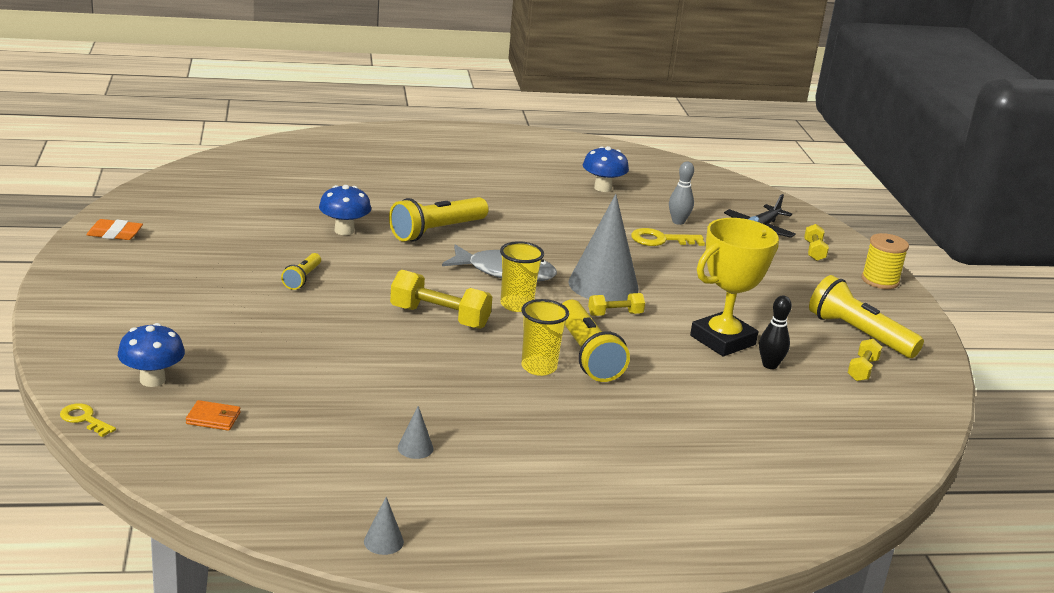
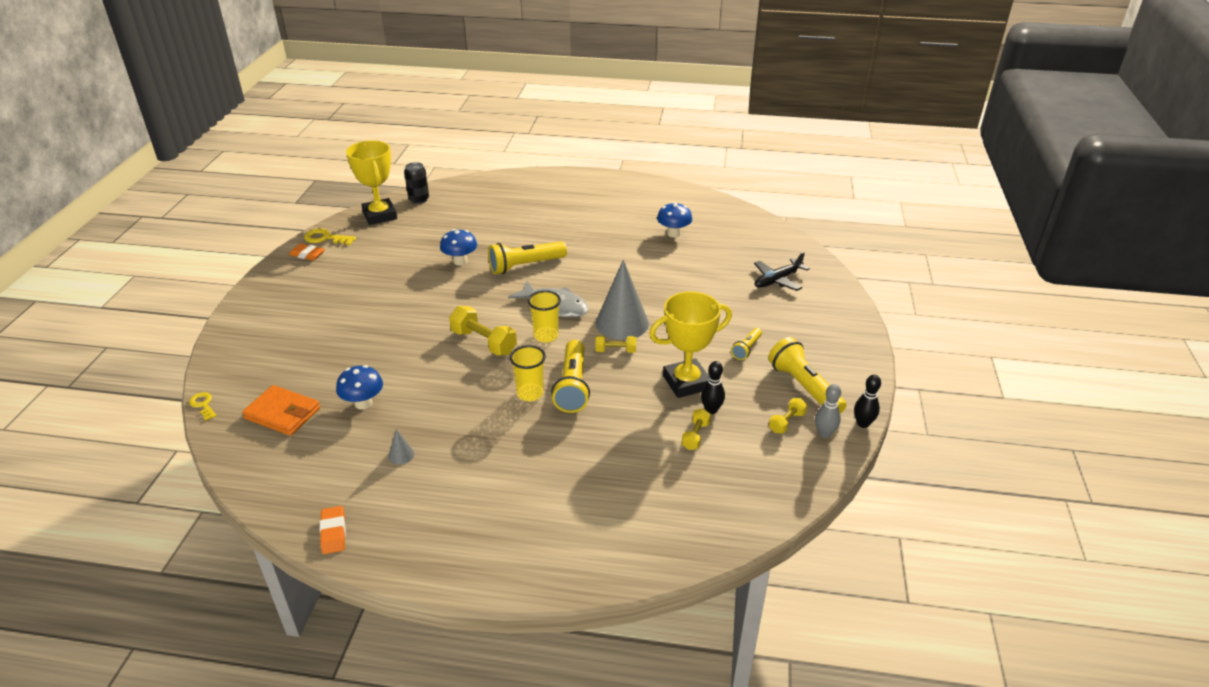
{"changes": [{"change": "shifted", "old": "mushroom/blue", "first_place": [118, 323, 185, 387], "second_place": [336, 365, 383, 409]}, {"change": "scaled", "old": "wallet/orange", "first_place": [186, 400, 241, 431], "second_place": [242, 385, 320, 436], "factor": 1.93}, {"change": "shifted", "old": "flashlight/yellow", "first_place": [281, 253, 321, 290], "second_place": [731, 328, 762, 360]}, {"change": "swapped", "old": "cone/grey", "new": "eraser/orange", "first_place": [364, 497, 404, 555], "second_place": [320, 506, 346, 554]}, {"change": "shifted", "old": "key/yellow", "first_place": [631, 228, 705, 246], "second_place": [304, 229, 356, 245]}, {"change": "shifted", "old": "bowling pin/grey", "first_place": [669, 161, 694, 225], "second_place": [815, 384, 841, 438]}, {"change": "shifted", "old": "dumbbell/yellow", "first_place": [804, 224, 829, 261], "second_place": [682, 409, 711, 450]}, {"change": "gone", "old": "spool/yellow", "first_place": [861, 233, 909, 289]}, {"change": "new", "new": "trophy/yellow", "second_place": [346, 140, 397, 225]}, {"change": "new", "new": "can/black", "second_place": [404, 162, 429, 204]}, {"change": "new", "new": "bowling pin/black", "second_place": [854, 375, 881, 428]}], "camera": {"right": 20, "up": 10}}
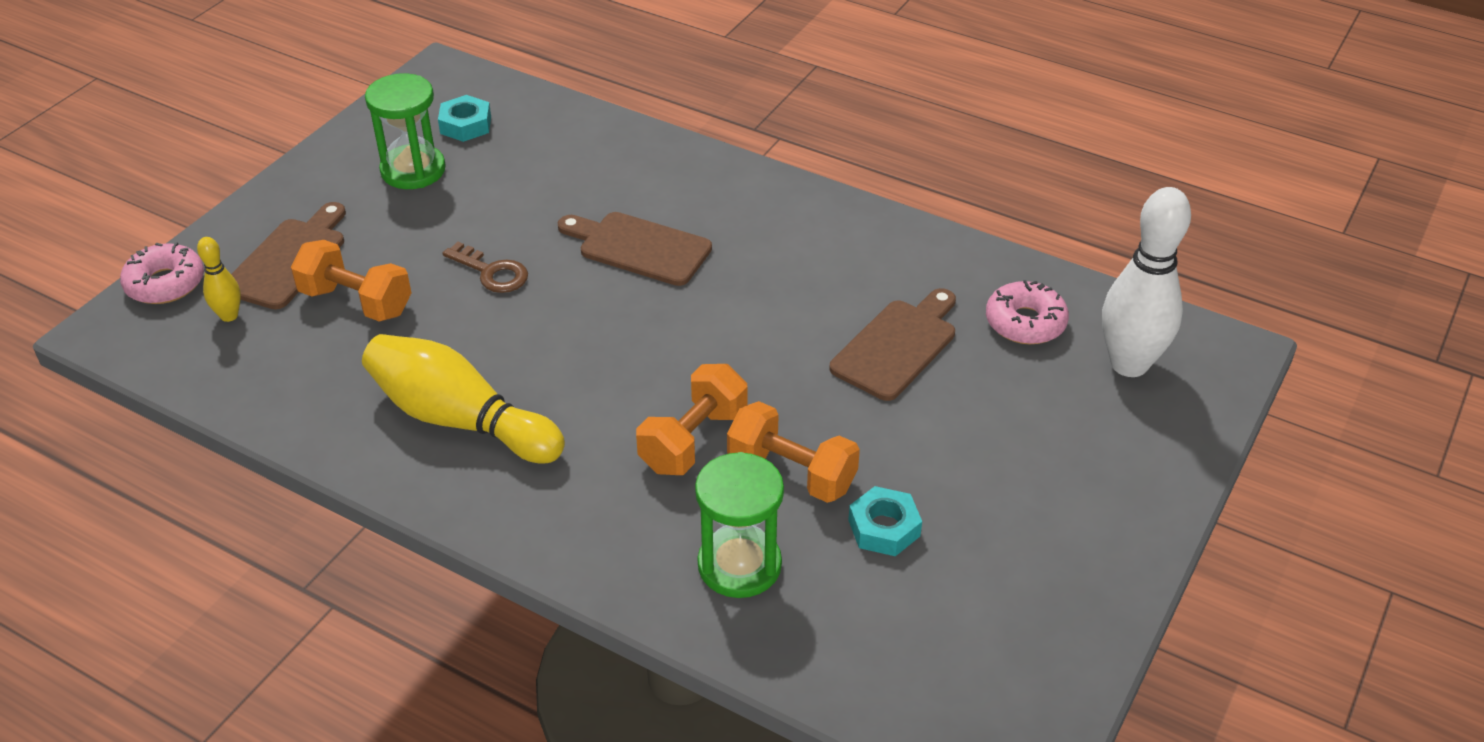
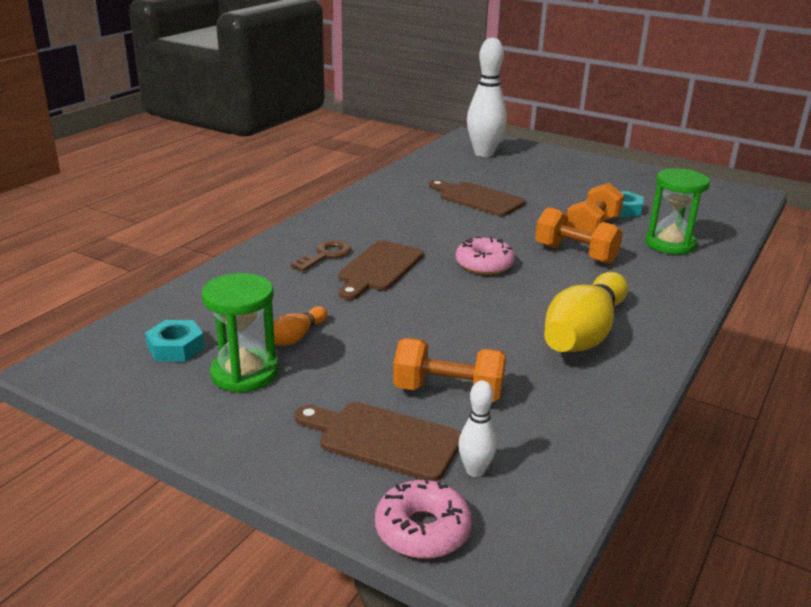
{"changes": [{"change": "repainted", "old": "bowling pin/yellow", "new": "bowling pin/white", "first_place": [197, 237, 241, 322], "second_place": [458, 380, 497, 477]}, {"change": "rotated", "old": "dumbbell/orange", "first_place": [291, 240, 411, 322], "second_place": [393, 338, 506, 402], "degrees": 75}, {"change": "shifted", "old": "key/brown", "first_place": [443, 242, 528, 293], "second_place": [291, 240, 351, 272]}, {"change": "shifted", "old": "donut/pink", "first_place": [986, 280, 1069, 344], "second_place": [456, 236, 515, 275]}, {"change": "new", "new": "bowling pin/orange", "second_place": [273, 306, 327, 346]}], "camera": {"right": -90, "up": -15}}
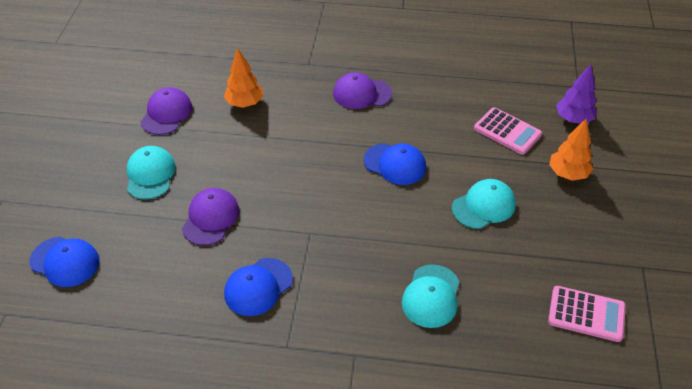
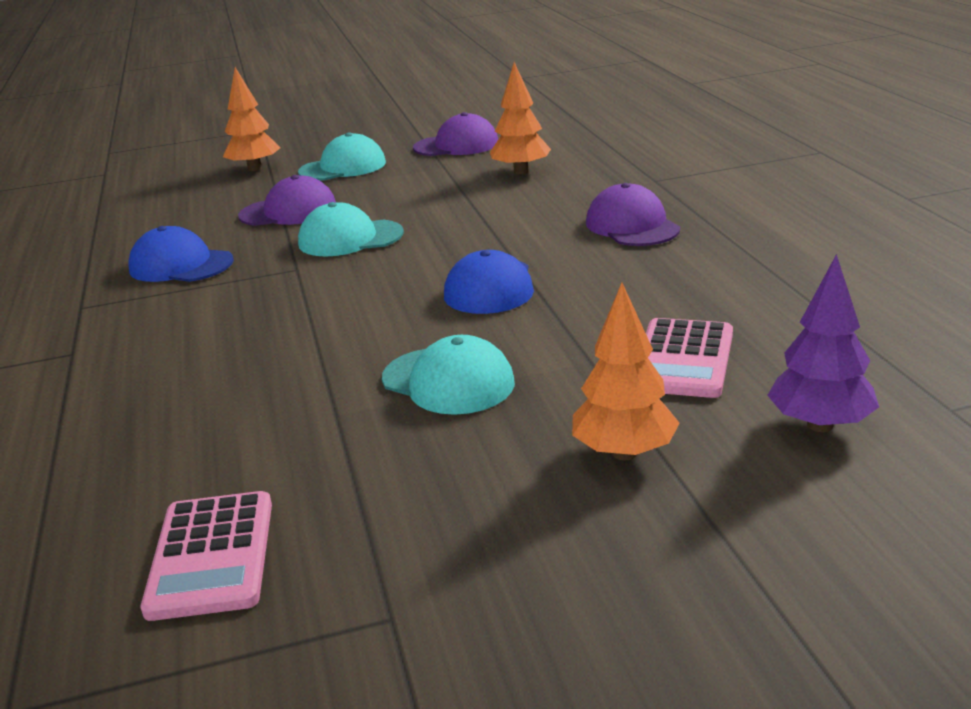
{"changes": [{"change": "gone", "old": "cap/blue", "first_place": [29, 237, 99, 287]}, {"change": "shifted", "old": "cap/turquoise", "first_place": [402, 264, 459, 328], "second_place": [298, 202, 404, 256]}, {"change": "new", "new": "tree/orange", "second_place": [223, 67, 281, 171]}], "camera": {"right": 70, "up": -20}}
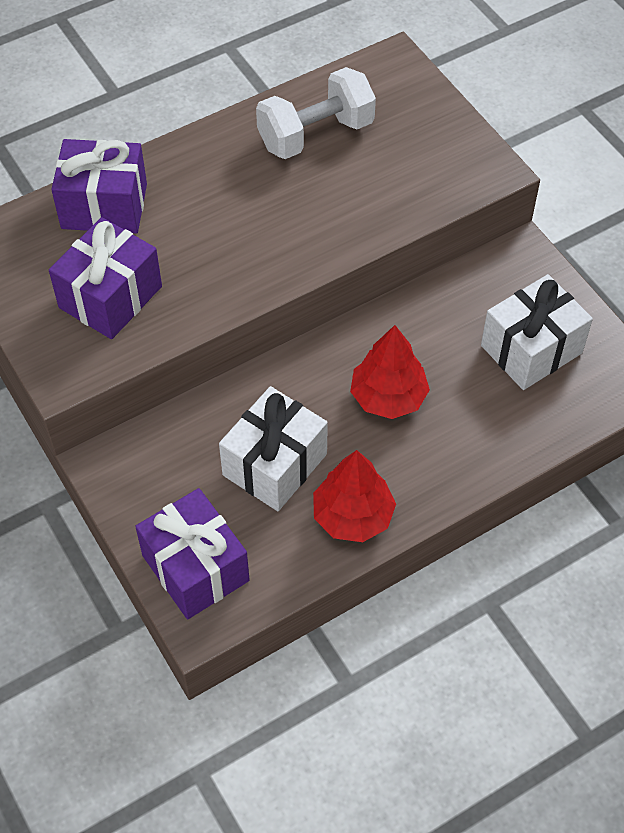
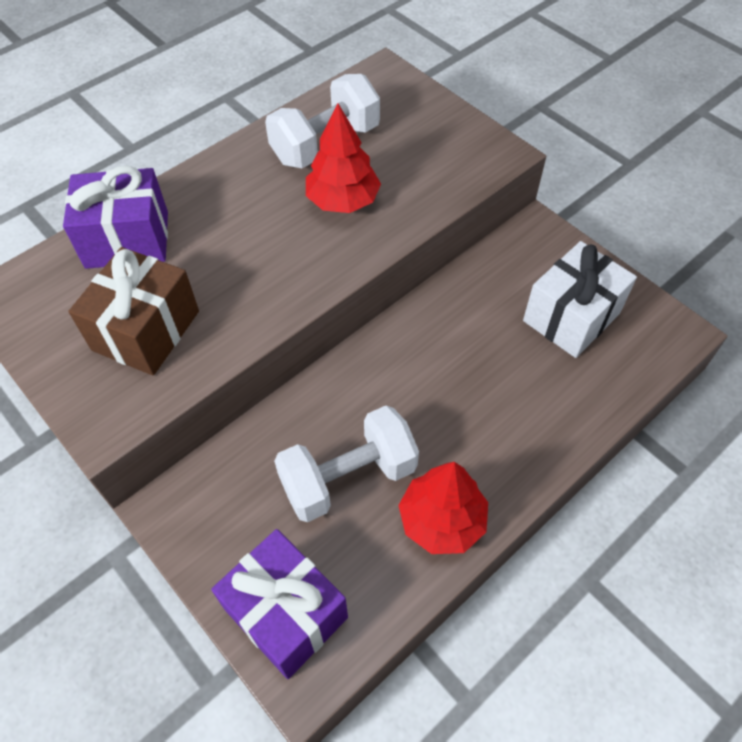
{"changes": [{"change": "repainted", "old": "gift/purple", "new": "gift/brown", "first_place": [49, 217, 162, 339], "second_place": [68, 247, 199, 375]}, {"change": "swapped", "old": "gift/white", "new": "dumbbell/white", "first_place": [219, 386, 328, 511], "second_place": [274, 406, 419, 522]}, {"change": "shifted", "old": "tree/red", "first_place": [350, 325, 430, 419], "second_place": [306, 103, 381, 213]}], "camera": {"right": -10, "up": 0}}
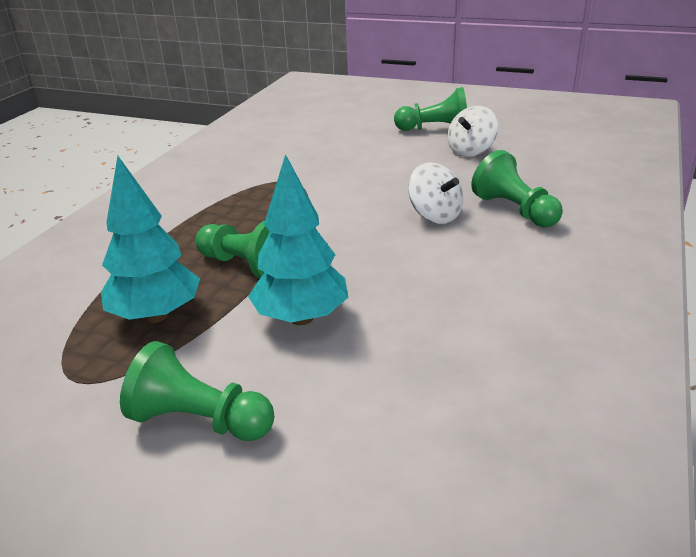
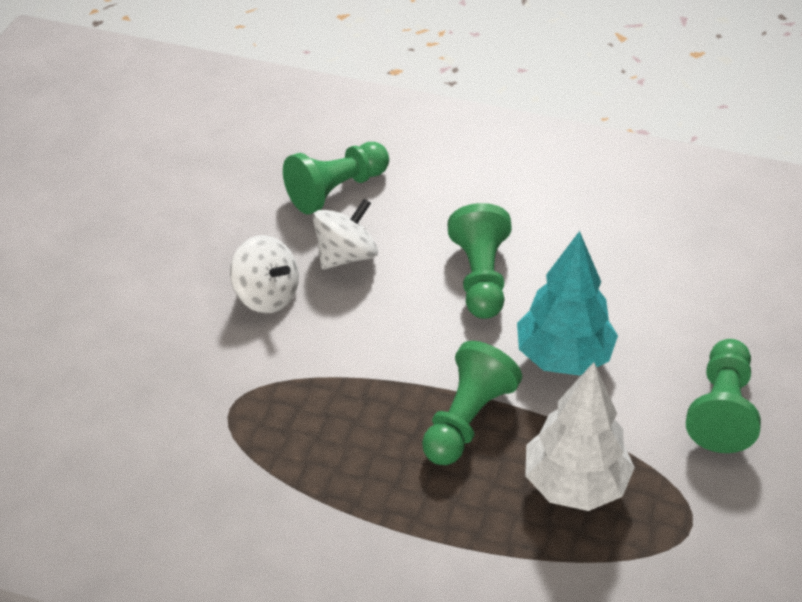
{"changes": [{"change": "repainted", "old": "tree/turquoise", "new": "tree/white", "first_place": [101, 156, 200, 323], "second_place": [525, 362, 635, 511]}, {"change": "shifted", "old": "pawn/green", "first_place": [394, 87, 467, 131], "second_place": [448, 203, 512, 319]}, {"change": "shifted", "old": "spinning top/white", "first_place": [447, 106, 498, 157], "second_place": [230, 235, 299, 314]}], "camera": {"right": -95, "up": 15}}
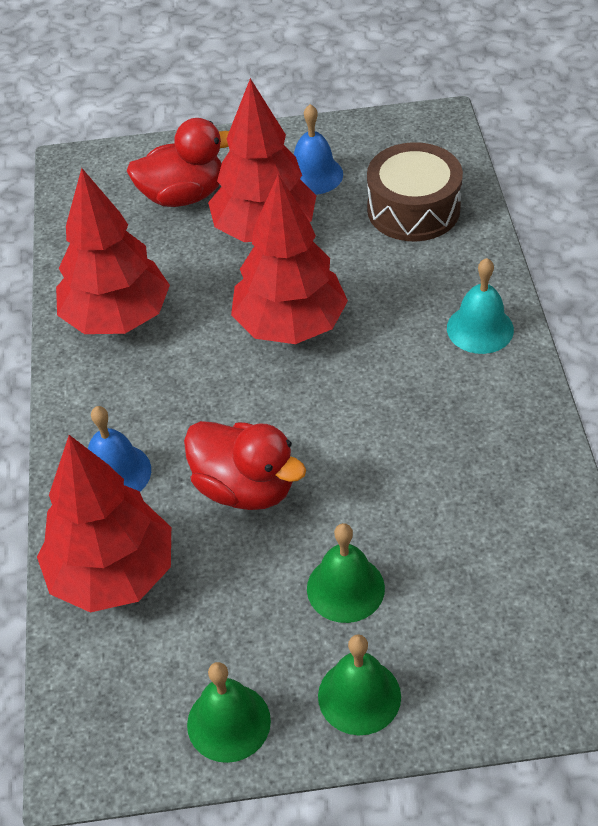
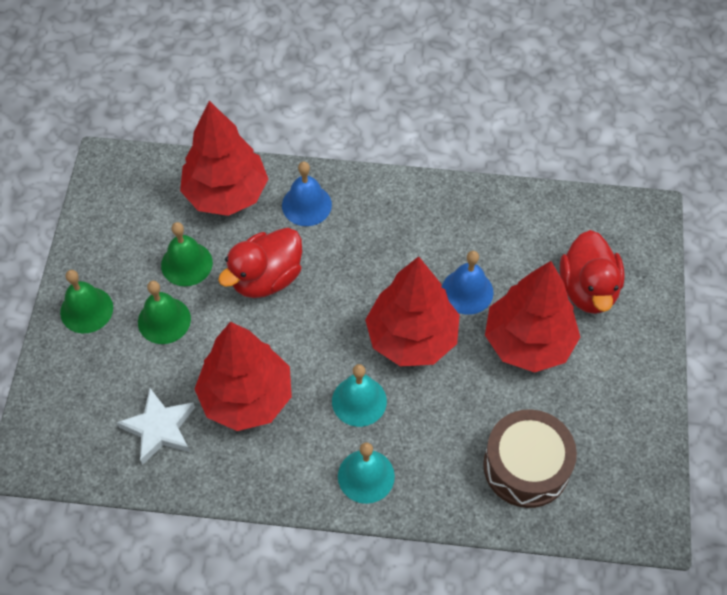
{"changes": [{"change": "shifted", "old": "tree/red", "first_place": [56, 168, 170, 334], "second_place": [195, 322, 292, 431]}, {"change": "shifted", "old": "bell/green", "first_place": [187, 662, 271, 763], "second_place": [161, 222, 213, 286]}, {"change": "shifted", "old": "bell/blue", "first_place": [294, 104, 343, 195], "second_place": [442, 251, 494, 315]}, {"change": "new", "new": "star/white", "second_place": [117, 388, 195, 465]}, {"change": "new", "new": "bell/turquoise", "second_place": [332, 364, 387, 427]}], "camera": {"right": 100, "up": 10}}
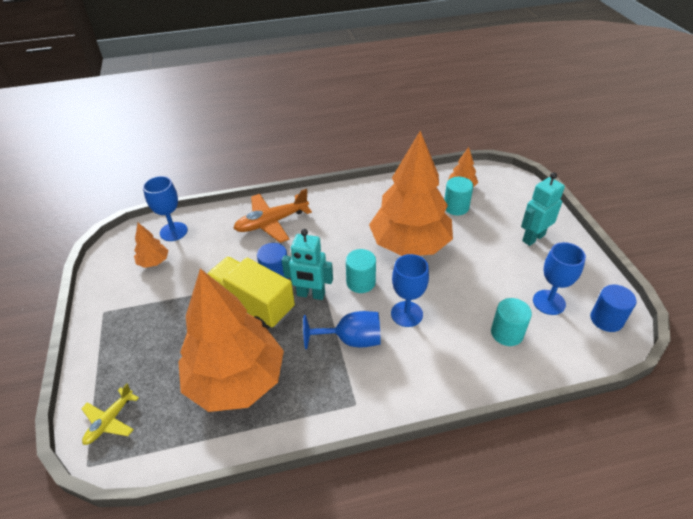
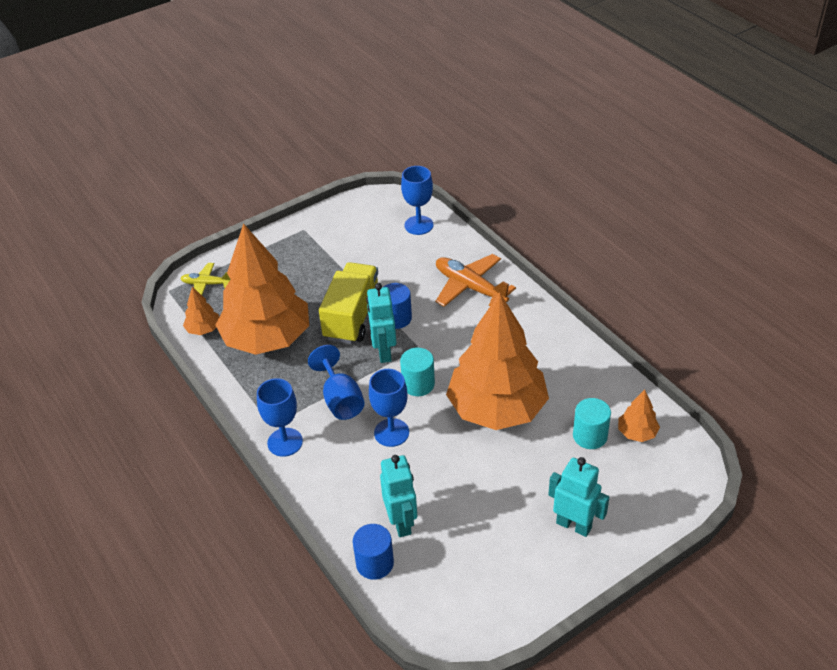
{"changes": [{"change": "shifted", "old": "tree/orange", "first_place": [134, 223, 169, 268], "second_place": [183, 287, 219, 335]}, {"change": "swapped", "old": "cylinder/turquoise", "new": "robot/turquoise", "first_place": [491, 298, 532, 346], "second_place": [380, 455, 417, 537]}, {"change": "shifted", "old": "goblet/blue", "first_place": [533, 242, 586, 315], "second_place": [257, 378, 303, 457]}, {"change": "shifted", "old": "cylinder/blue", "first_place": [590, 285, 637, 332], "second_place": [353, 524, 394, 580]}], "camera": {"right": 70, "up": 0}}
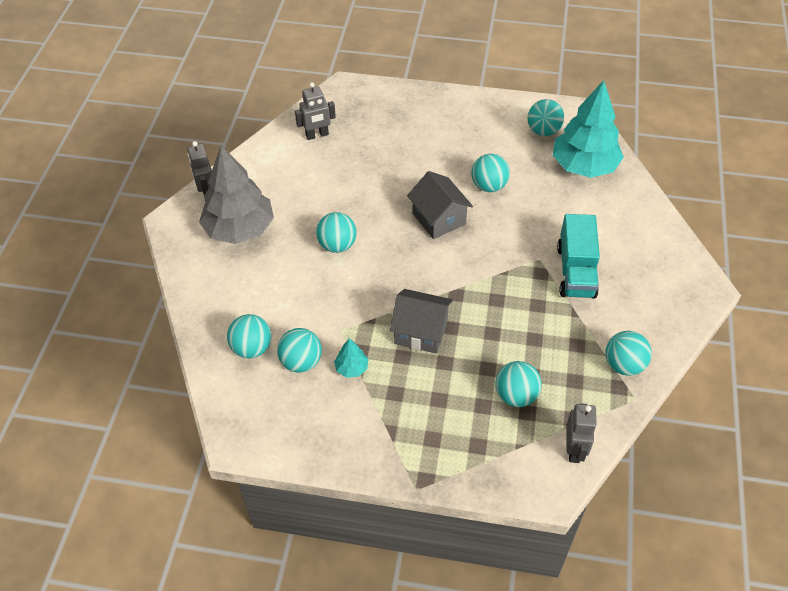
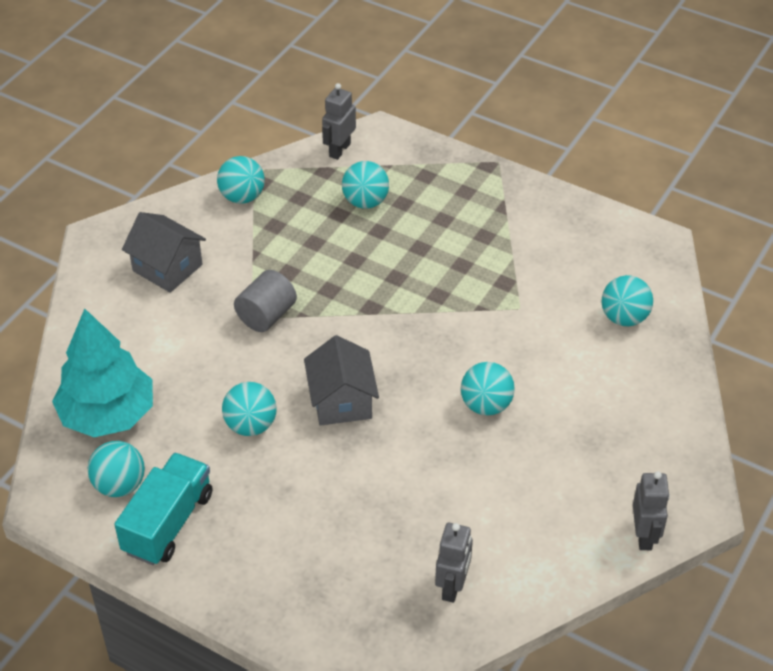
{"changes": [{"change": "gone", "old": "tree/grey", "first_place": [199, 145, 274, 244]}, {"change": "gone", "old": "ball/turquoise", "first_place": [277, 328, 322, 373]}, {"change": "rotated", "old": "robot/grey", "first_place": [295, 82, 336, 140], "second_place": [435, 523, 473, 603], "degrees": 105}, {"change": "gone", "old": "tree/turquoise", "first_place": [334, 338, 369, 378]}, {"change": "shifted", "old": "house/grey", "first_place": [390, 289, 453, 354], "second_place": [122, 212, 206, 293]}, {"change": "shifted", "old": "truck/turquoise", "first_place": [557, 214, 600, 299], "second_place": [114, 453, 213, 565]}, {"change": "new", "new": "cylinder/grey", "second_place": [234, 270, 297, 332]}], "camera": {"right": -160, "up": -5}}
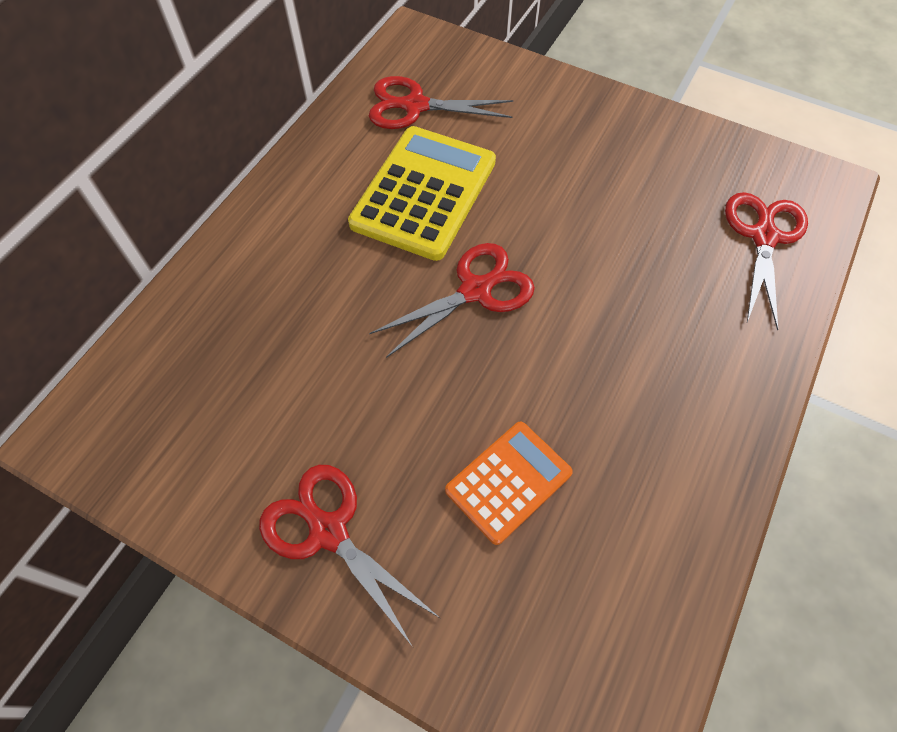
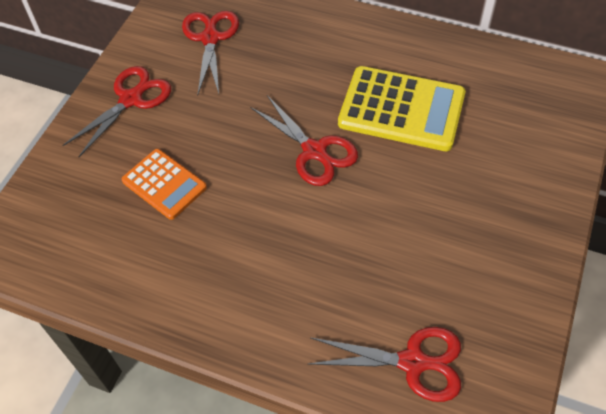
{"changes": [{"change": "shifted", "old": "scissors/red", "first_place": [369, 76, 513, 129], "second_place": [182, 11, 239, 94]}], "camera": {"right": 85, "up": -5}}
